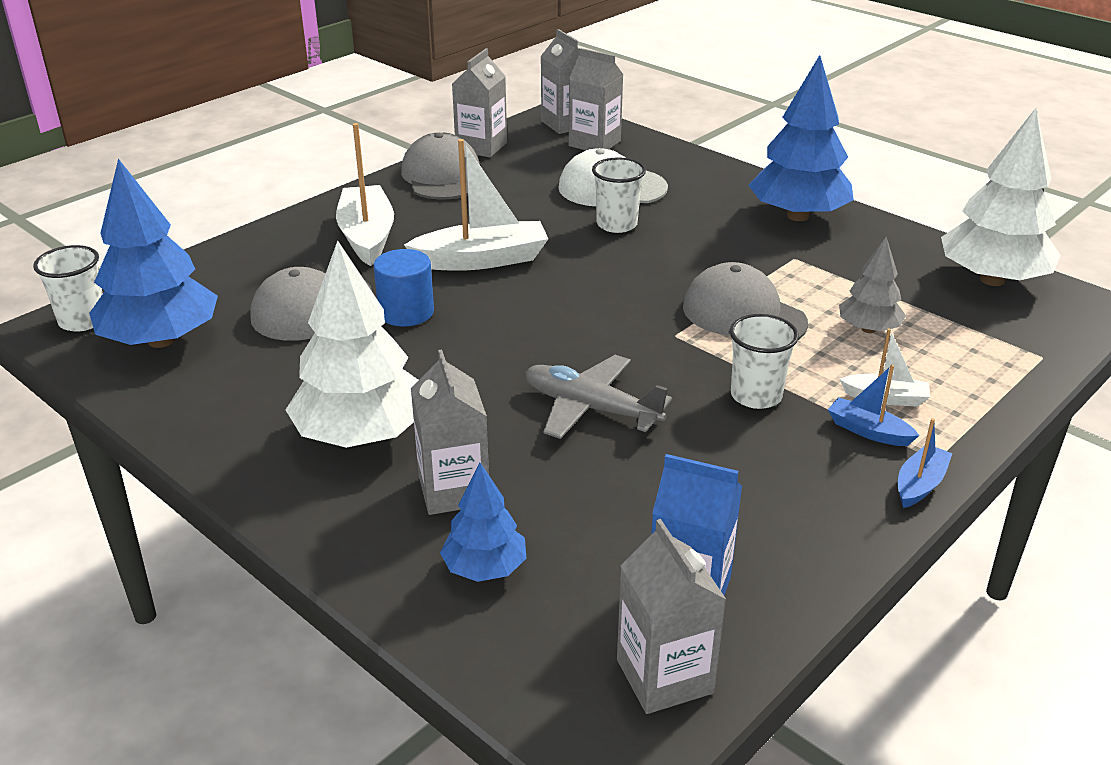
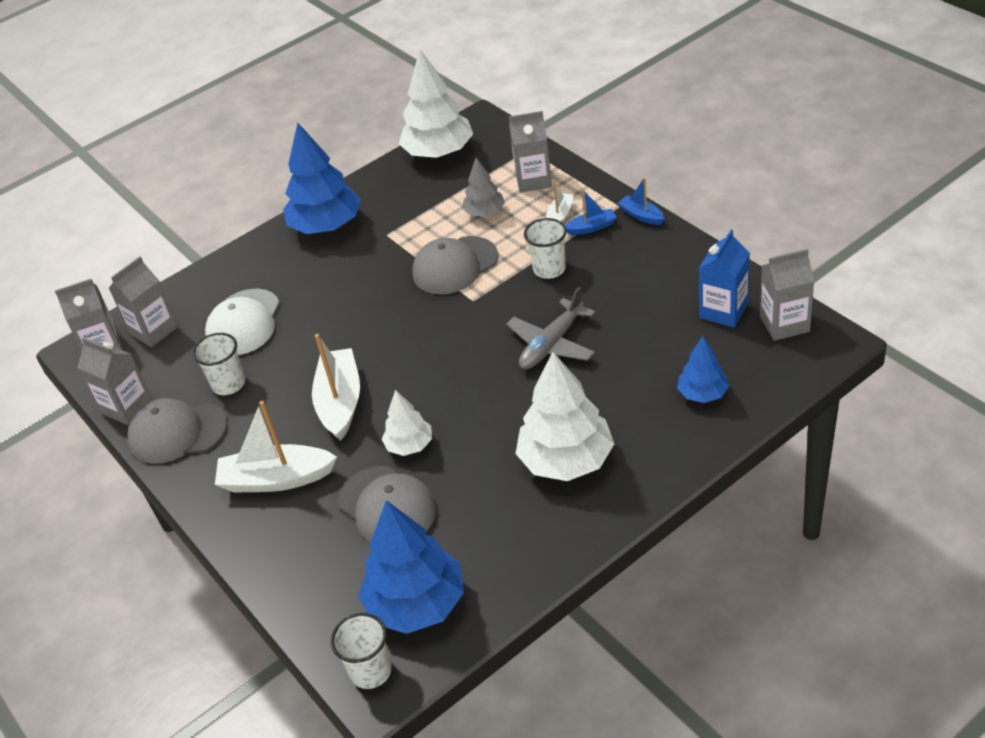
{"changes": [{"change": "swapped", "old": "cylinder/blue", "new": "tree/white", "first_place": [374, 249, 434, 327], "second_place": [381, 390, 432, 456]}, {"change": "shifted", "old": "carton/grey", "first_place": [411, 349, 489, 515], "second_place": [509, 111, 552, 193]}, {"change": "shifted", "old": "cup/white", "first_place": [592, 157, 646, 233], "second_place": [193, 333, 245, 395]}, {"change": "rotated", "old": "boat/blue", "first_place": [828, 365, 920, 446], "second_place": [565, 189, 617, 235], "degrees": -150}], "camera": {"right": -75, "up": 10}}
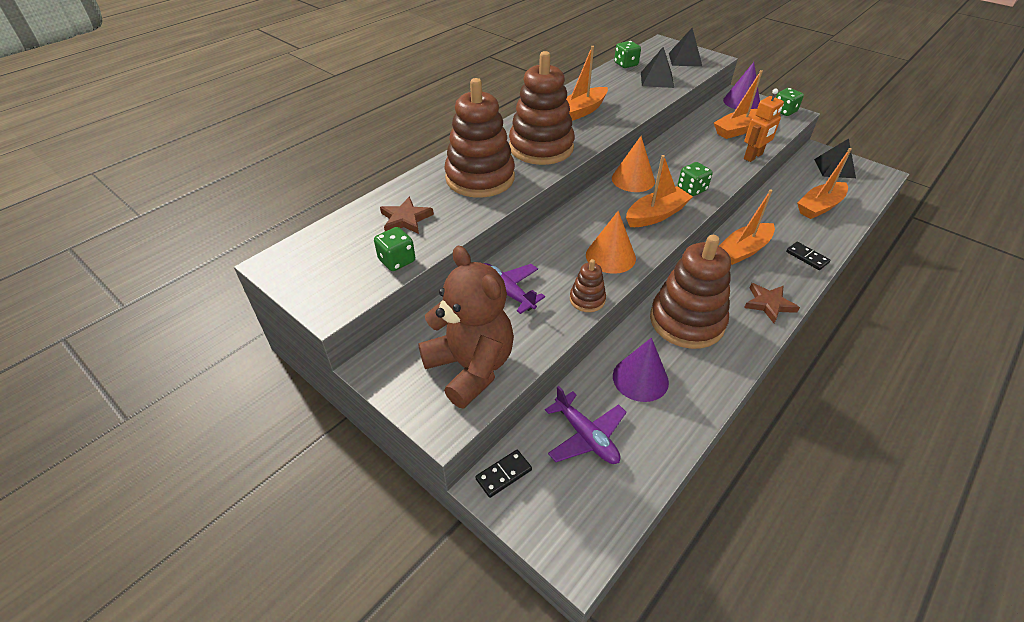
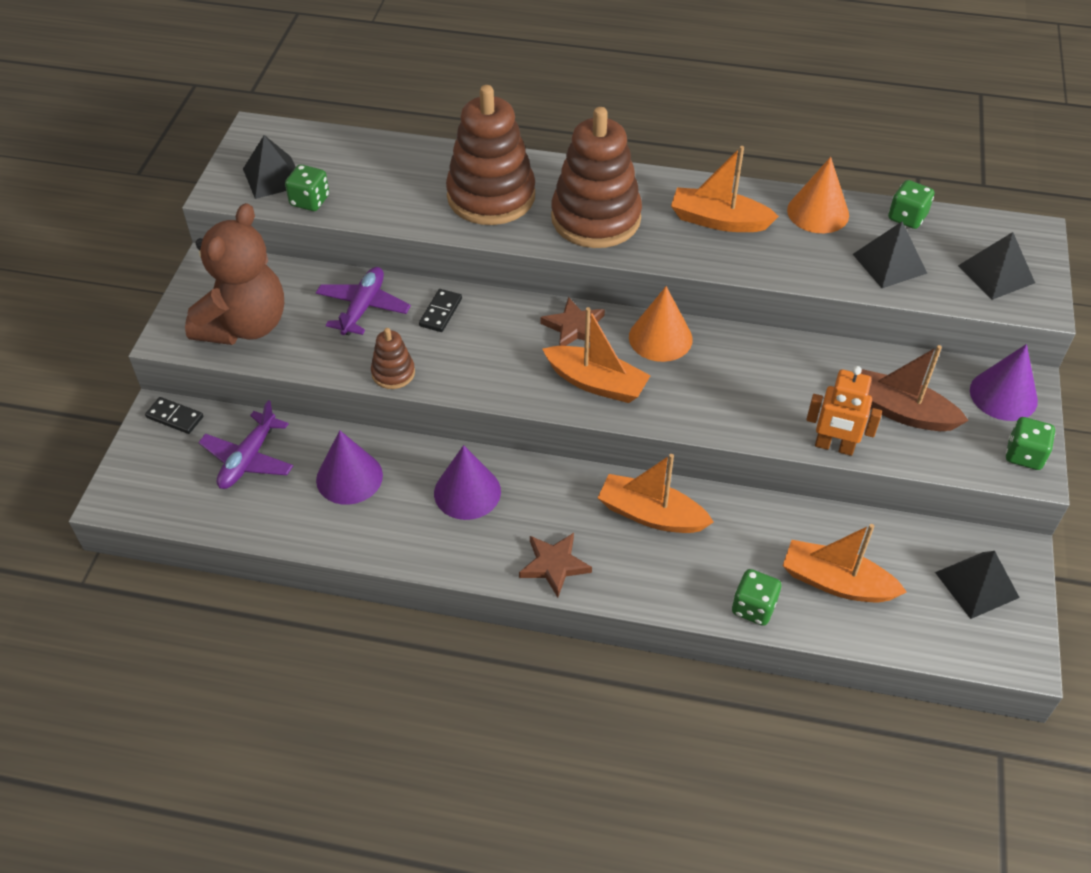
{"changes": [{"change": "shifted", "old": "star/brown", "first_place": [380, 196, 434, 234], "second_place": [540, 297, 605, 346]}, {"change": "shifted", "old": "cone/orange", "first_place": [586, 211, 636, 274], "second_place": [787, 157, 849, 233]}, {"change": "swapped", "old": "stacking toy/brown", "new": "cone/purple", "first_place": [650, 235, 731, 349], "second_place": [434, 445, 501, 520]}, {"change": "shifted", "old": "dice/green", "first_place": [678, 162, 713, 196], "second_place": [732, 569, 781, 626]}, {"change": "repainted", "old": "boat/orange", "new": "boat/brown", "first_place": [714, 70, 763, 139], "second_place": [861, 345, 969, 431]}, {"change": "shifted", "old": "domino/black", "first_place": [786, 242, 830, 270], "second_place": [419, 289, 462, 332]}, {"change": "new", "new": "pyramid/black", "second_place": [243, 135, 296, 199]}], "camera": {"right": 60, "up": 5}}
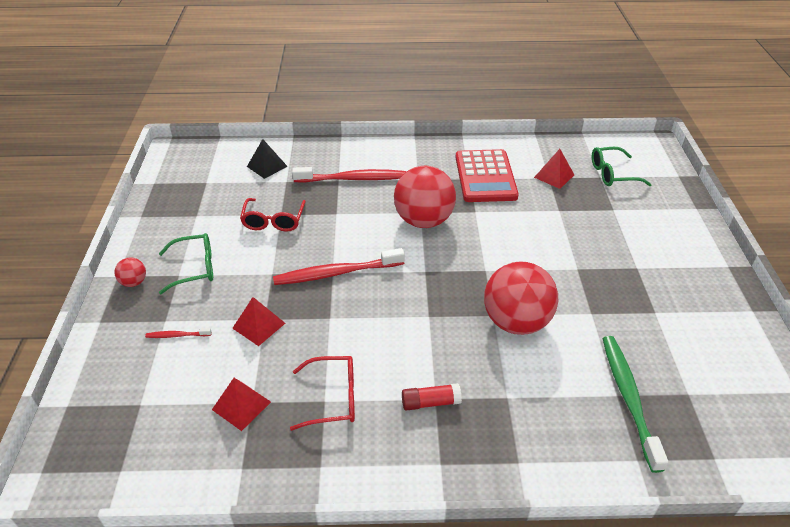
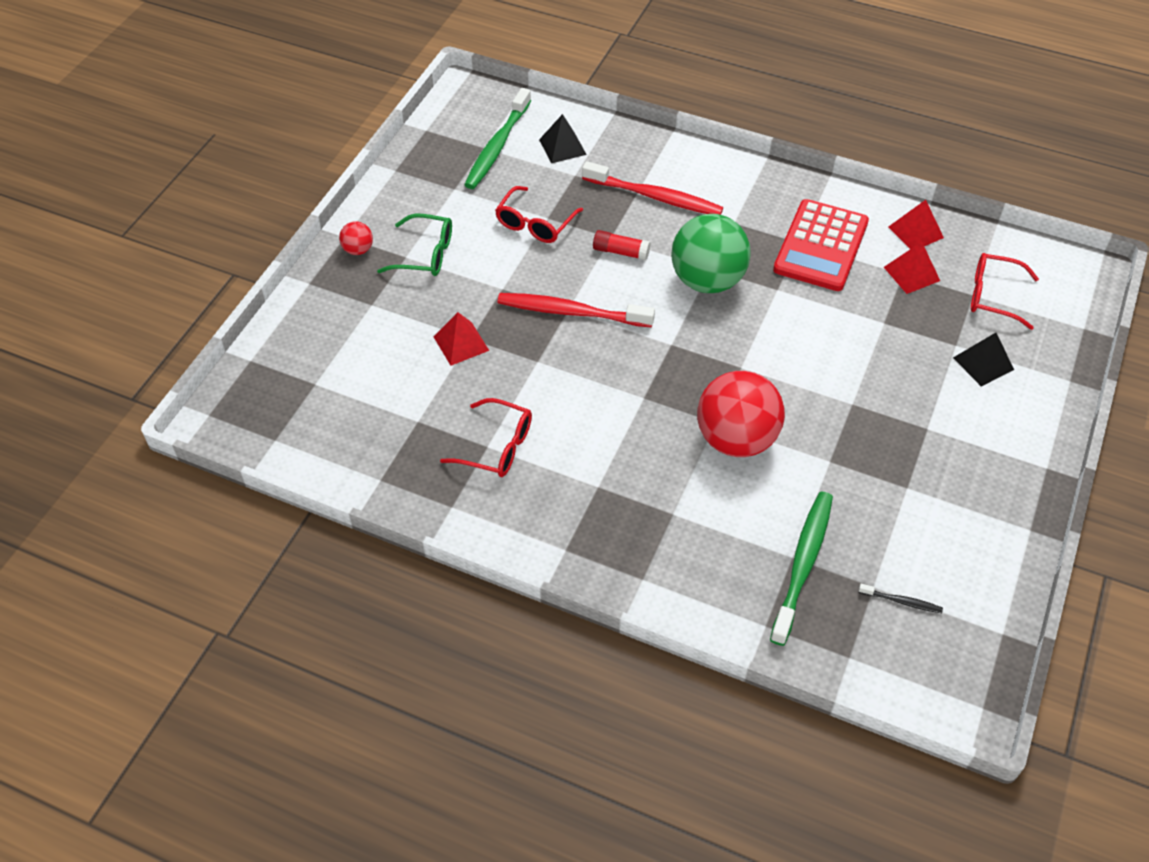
{"changes": [{"change": "gone", "old": "toothbrush/red", "first_place": [145, 328, 212, 338]}, {"change": "shifted", "old": "pyramid/red", "first_place": [212, 378, 271, 431], "second_place": [889, 200, 944, 249]}, {"change": "repainted", "old": "ball/red", "new": "ball/green", "first_place": [394, 166, 456, 228], "second_place": [671, 214, 751, 293]}, {"change": "shifted", "old": "glue stick/red", "first_place": [402, 383, 462, 411], "second_place": [593, 230, 651, 261]}, {"change": "repainted", "old": "glasses/green", "new": "glasses/red", "first_place": [592, 147, 652, 186], "second_place": [971, 253, 1039, 330]}, {"change": "new", "new": "toothbrush/green", "second_place": [464, 88, 531, 189]}, {"change": "new", "new": "toothbrush/black", "second_place": [858, 583, 943, 613]}, {"change": "new", "new": "pyramid/black", "second_place": [953, 333, 1014, 387]}], "camera": {"right": 25, "up": 10}}
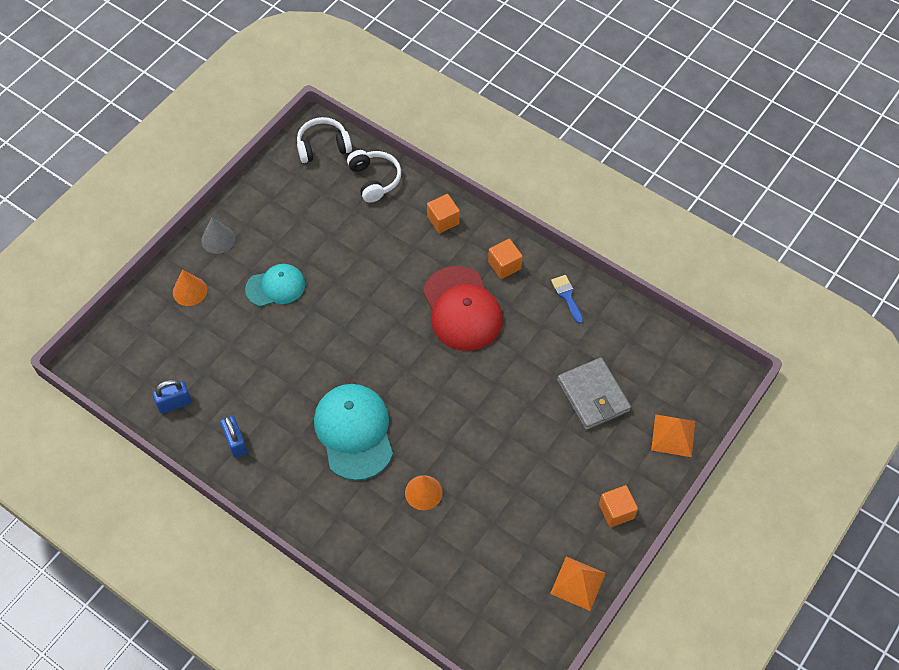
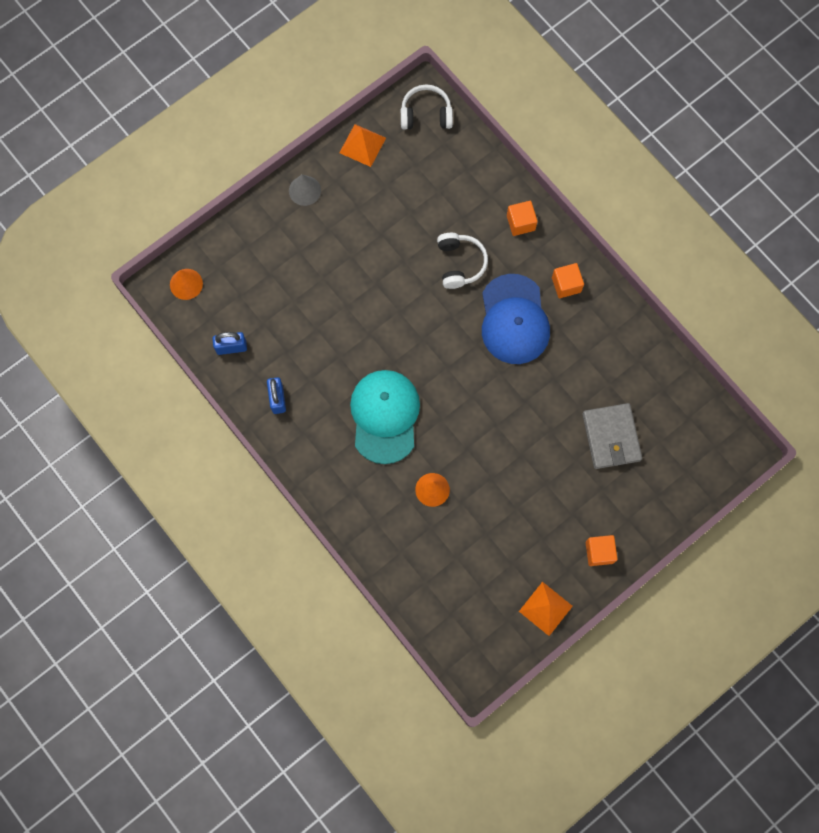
{"changes": [{"change": "shifted", "old": "cone/orange", "first_place": [173, 270, 207, 306], "second_place": [170, 269, 203, 300]}, {"change": "gone", "old": "cap/turquoise", "first_place": [245, 264, 305, 307]}, {"change": "shifted", "old": "headphones/white", "first_place": [347, 150, 401, 203], "second_place": [437, 233, 488, 289]}, {"change": "repainted", "old": "cap/red", "new": "cap/blue", "first_place": [423, 266, 503, 351], "second_place": [482, 274, 550, 364]}, {"change": "gone", "old": "brush/blue", "first_place": [551, 275, 583, 324]}, {"change": "shifted", "old": "pyramid/orange", "first_place": [651, 414, 695, 457], "second_place": [339, 124, 386, 167]}], "camera": {"right": 15, "up": 15}}
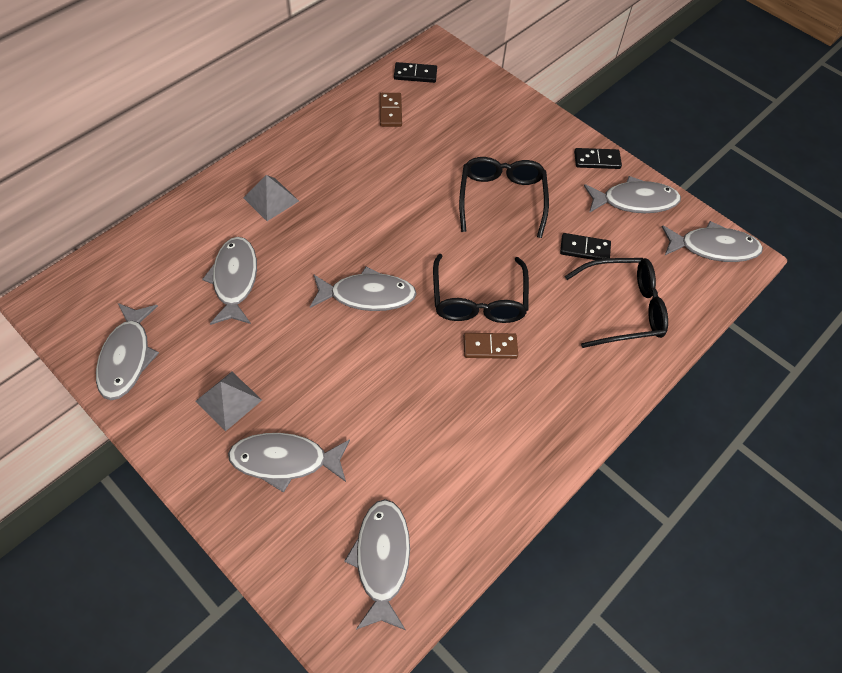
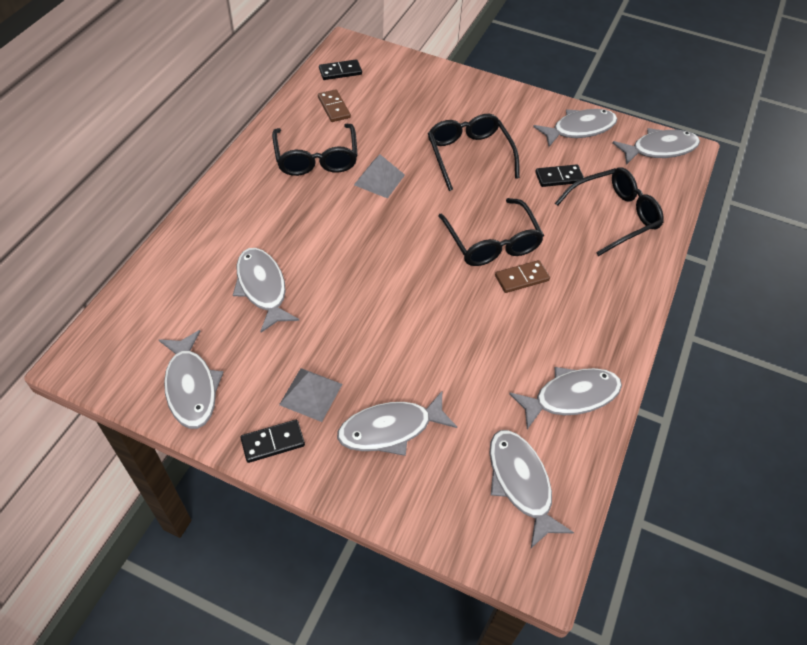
{"changes": [{"change": "shifted", "old": "pyramid/grey", "first_place": [243, 175, 299, 221], "second_place": [354, 155, 405, 199]}, {"change": "shifted", "old": "fish/grey", "first_place": [310, 266, 417, 311], "second_place": [509, 367, 622, 429]}, {"change": "shifted", "old": "domino/black", "first_place": [574, 148, 622, 169], "second_place": [240, 420, 305, 463]}, {"change": "new", "new": "glasses/black", "second_place": [272, 124, 358, 176]}], "camera": {"right": -20, "up": -5}}
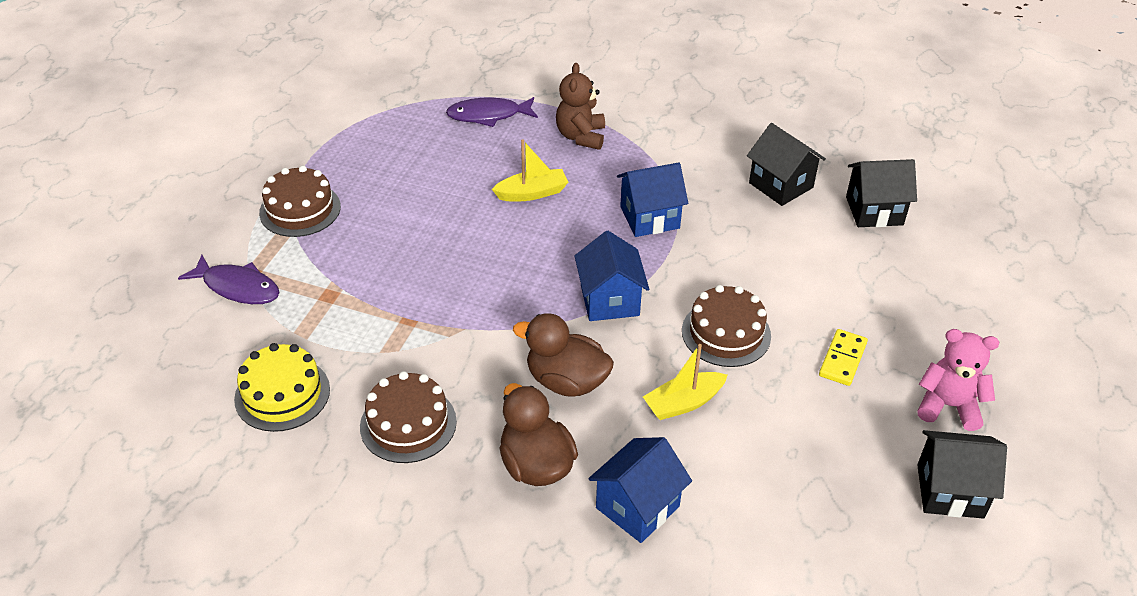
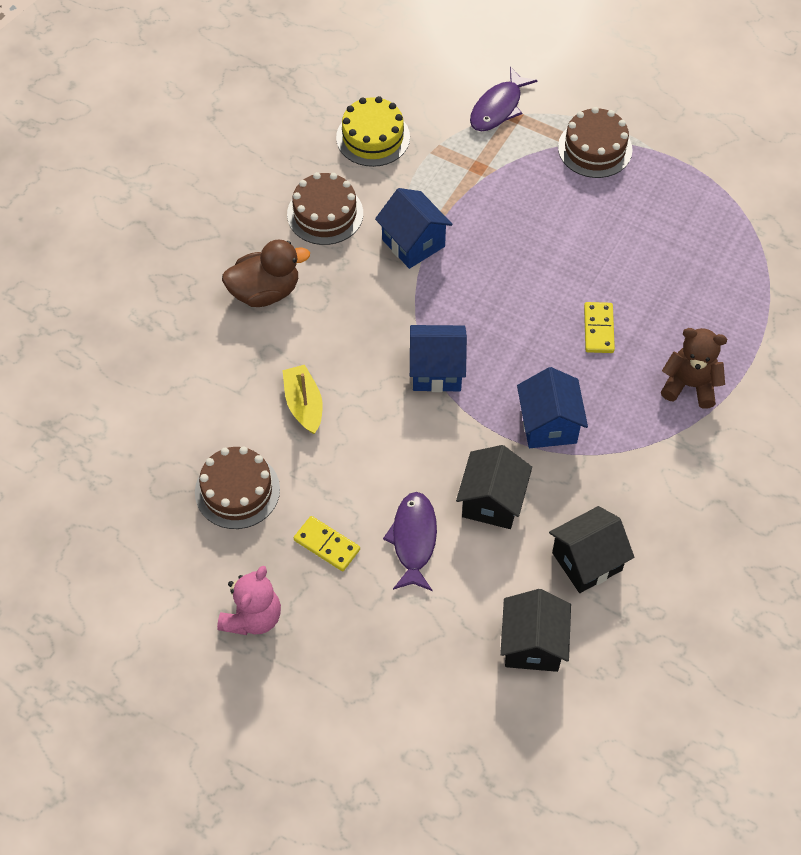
{"changes": [{"change": "shifted", "old": "fish/purple", "first_place": [446, 97, 538, 127], "second_place": [383, 492, 437, 591]}, {"change": "swapped", "old": "boat/yellow", "new": "domino/yellow", "first_place": [492, 140, 568, 201], "second_place": [584, 302, 615, 353]}, {"change": "gone", "old": "duck/brown", "first_place": [513, 313, 614, 396]}, {"change": "shifted", "old": "house/blue", "first_place": [588, 437, 692, 543], "second_place": [375, 188, 453, 269]}, {"change": "shifted", "old": "cake/brown", "first_place": [682, 285, 771, 367], "second_place": [195, 447, 280, 529]}, {"change": "shifted", "old": "house/black", "first_place": [917, 430, 1007, 519], "second_place": [456, 445, 532, 529]}], "camera": {"right": 100, "up": 15}}
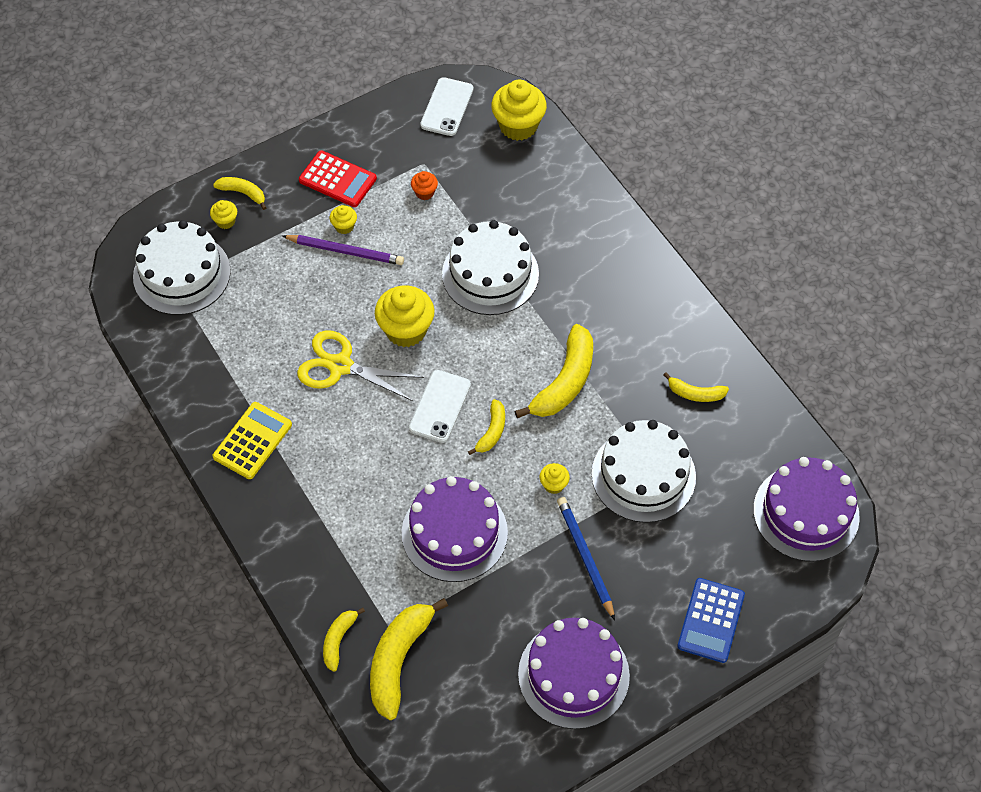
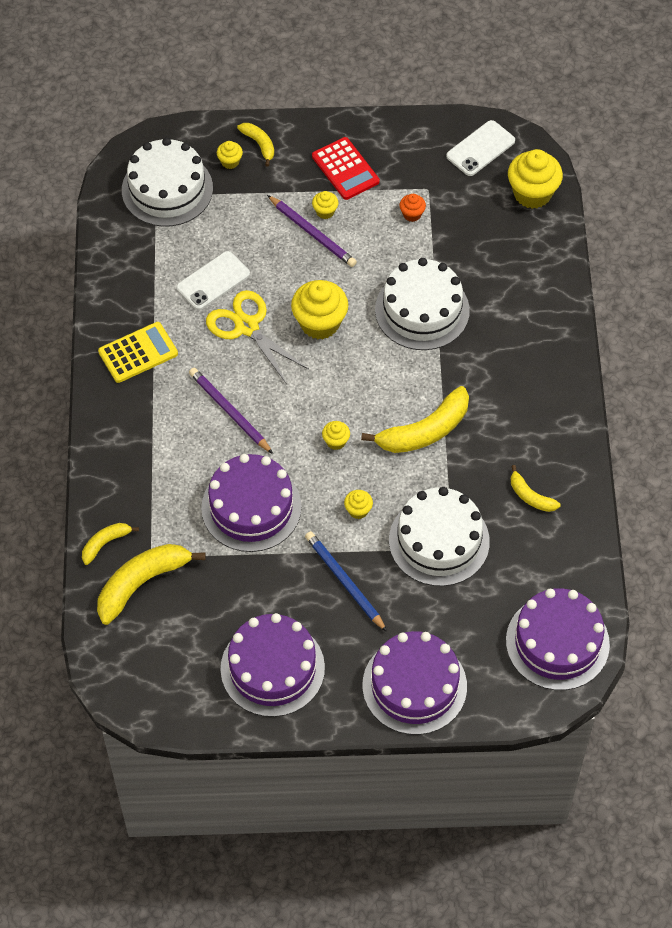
{"changes": [{"change": "shifted", "old": "phone/white", "first_place": [409, 370, 471, 443], "second_place": [176, 251, 250, 310]}, {"change": "swapped", "old": "banana/yellow", "new": "cupcake/yellow", "first_place": [468, 399, 505, 455], "second_place": [322, 421, 350, 450]}, {"change": "rotated", "old": "pencil/blue", "first_place": [557, 497, 615, 620], "second_place": [305, 531, 387, 632], "degrees": -45}, {"change": "swapped", "old": "calculator/blue", "new": "cake/purple", "first_place": [677, 578, 745, 663], "second_place": [362, 631, 467, 735]}, {"change": "new", "new": "pencil/purple", "second_place": [189, 368, 273, 454]}], "camera": {"right": 30, "up": 0}}
